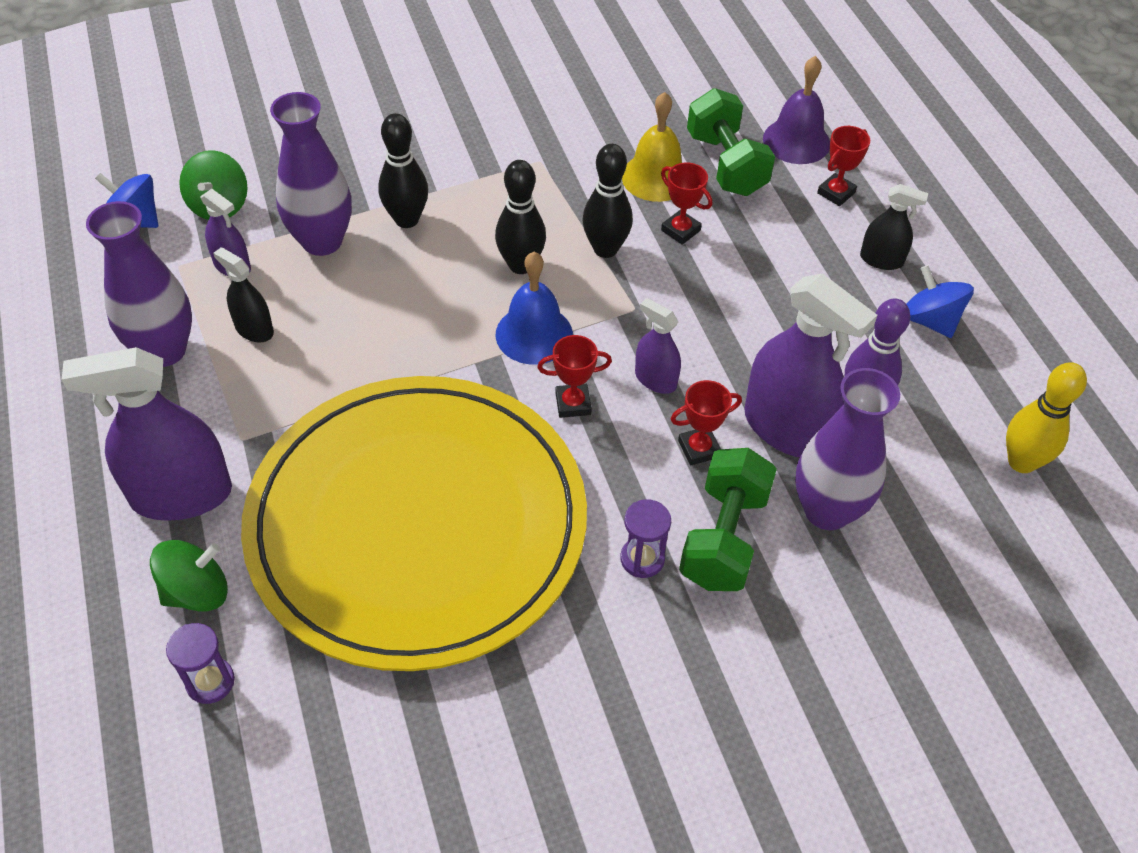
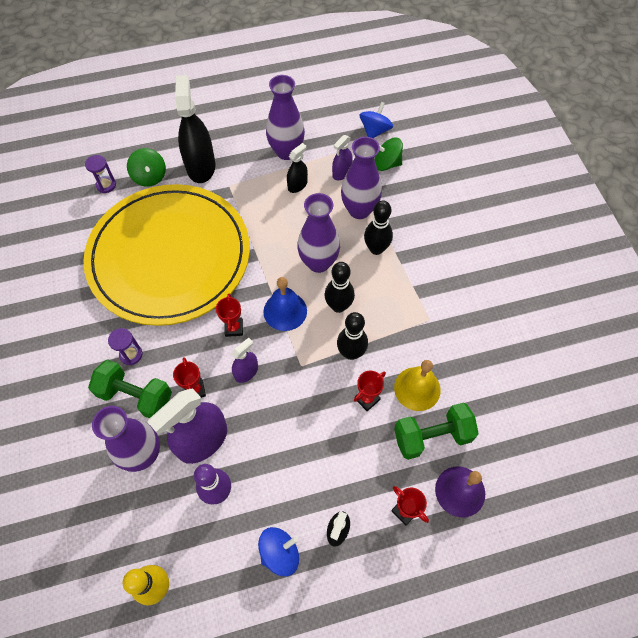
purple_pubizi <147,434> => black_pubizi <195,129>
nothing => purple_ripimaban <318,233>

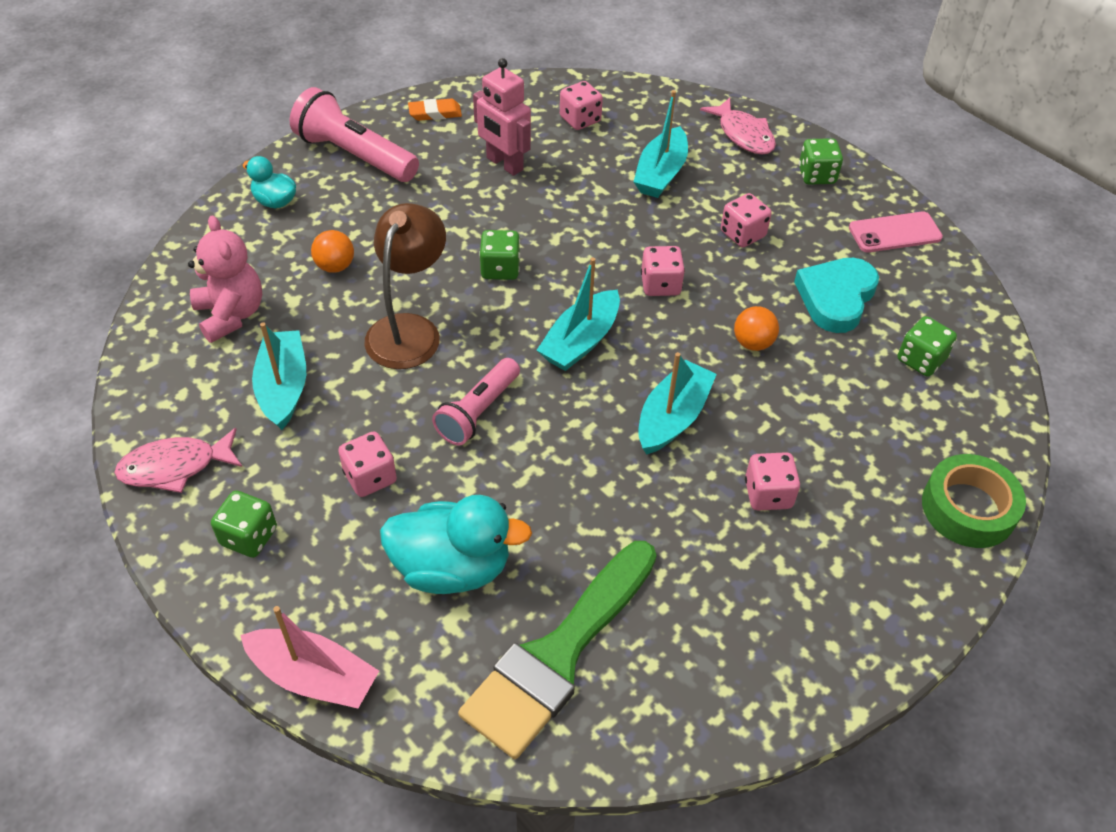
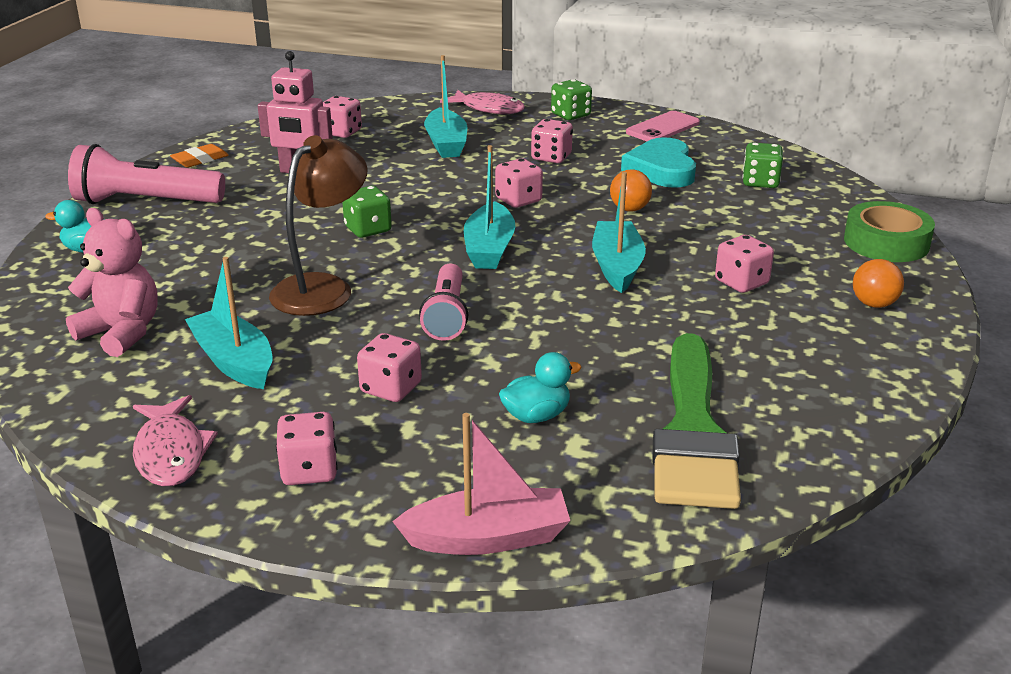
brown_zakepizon <405,286> => brown_zakepizon <318,225>, 45 degrees clockwise
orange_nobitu <332,251> => orange_nobitu <878,283>, relocated
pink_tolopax <178,460> => pink_tolopax <175,440>, 60 degrees counterclockwise
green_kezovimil <244,524> => pink_kezovimil <306,448>
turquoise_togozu <456,544> => turquoise_togozu <540,387>, x0.55

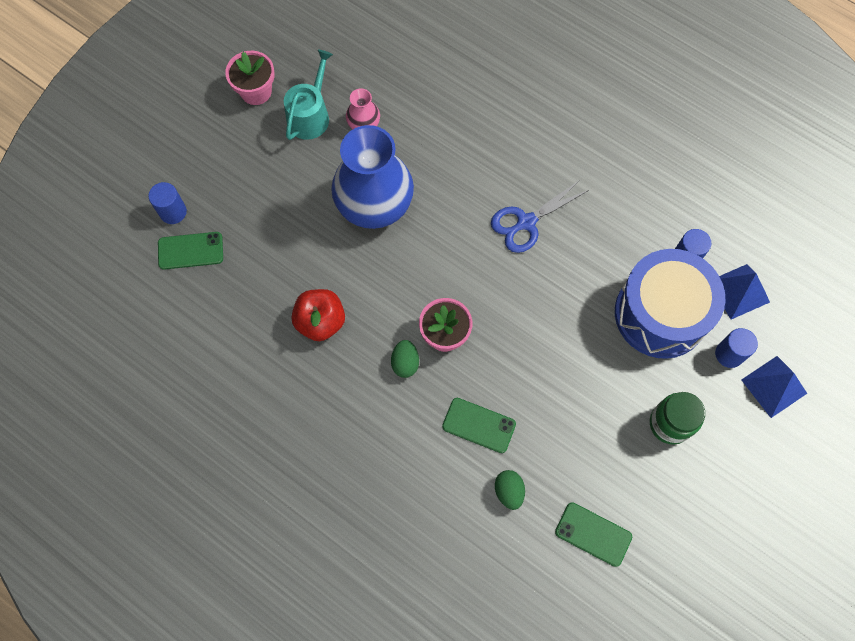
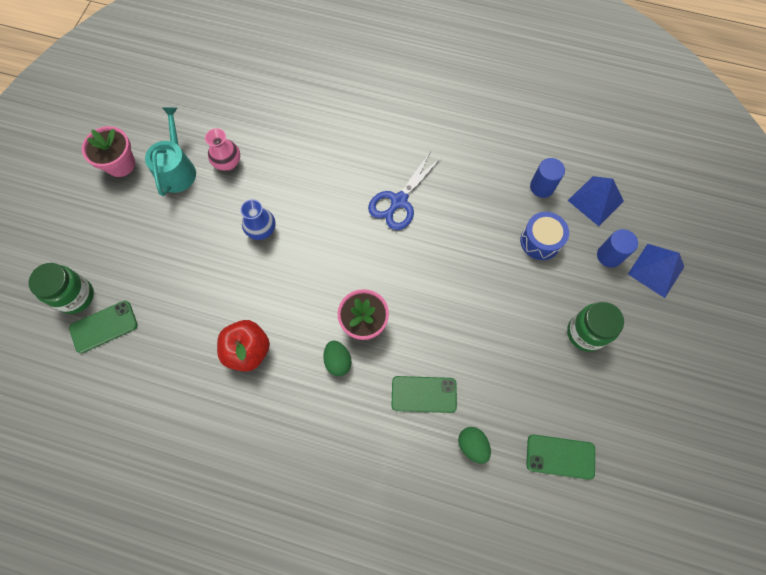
blue_ripimaban <372,177> => blue_ripimaban <258,219>, x0.44
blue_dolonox <167,203> => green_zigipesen <61,288>
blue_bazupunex <670,304> => blue_bazupunex <544,236>, x0.49

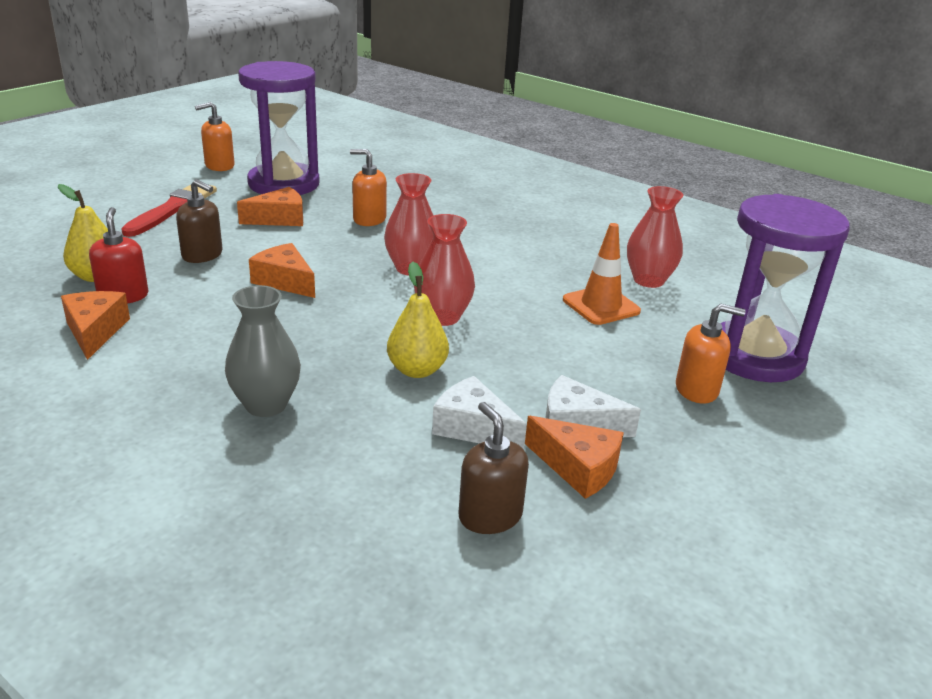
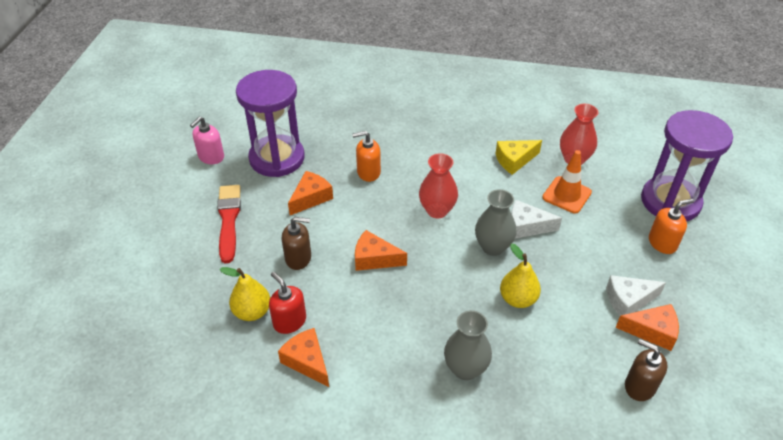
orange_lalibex <215,136> => pink_lalibex <207,140>
red_ripimaban <444,270> => grey_ripimaban <495,222>
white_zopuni <479,413> => white_zopuni <536,219>, relocated
nothing => yellow_zopuni <518,157>

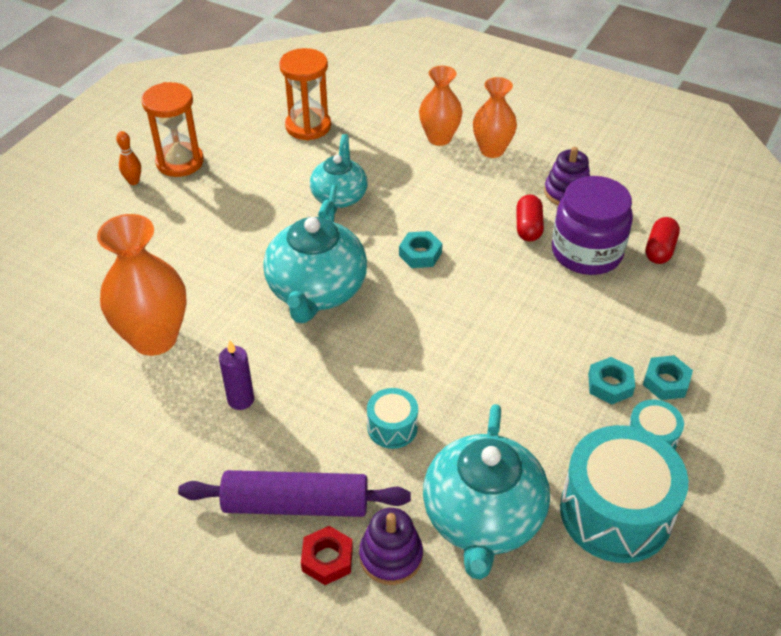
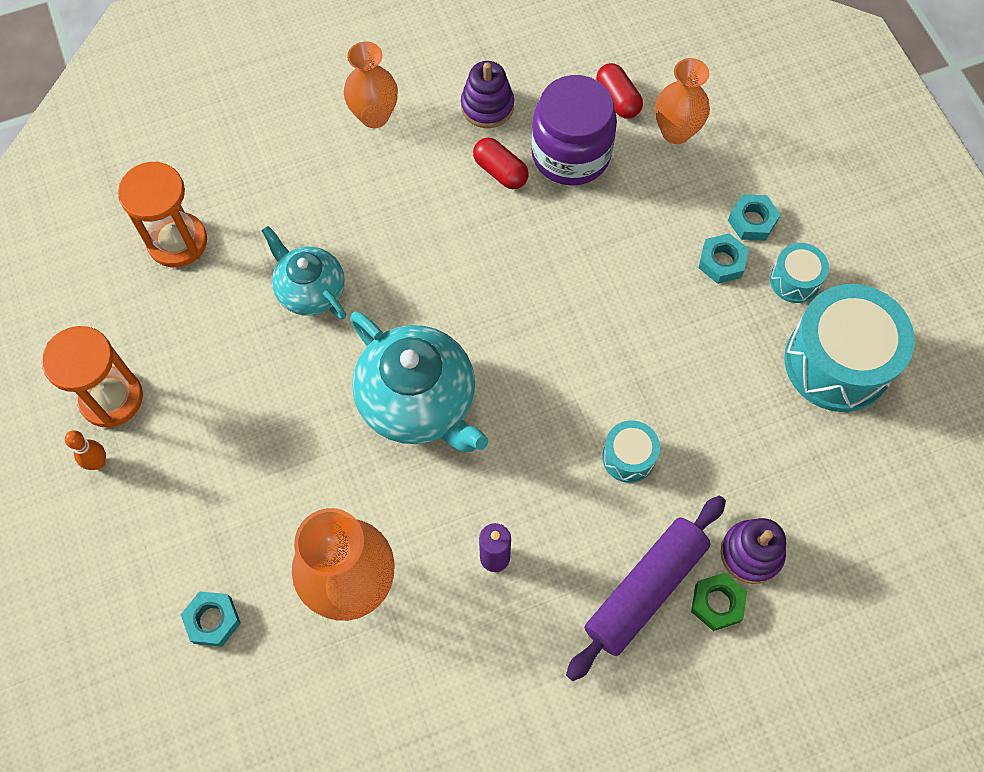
orange_ripimaban <441,106> => orange_ripimaban <682,101>, relocated
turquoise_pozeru <420,249> => turquoise_pozeru <211,619>, relocated
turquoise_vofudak <486,492> => nothing
red_pozeru <327,555> => green_pozeru <719,602>

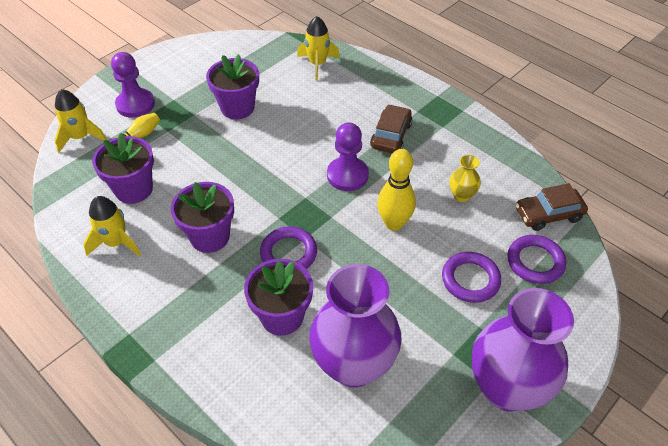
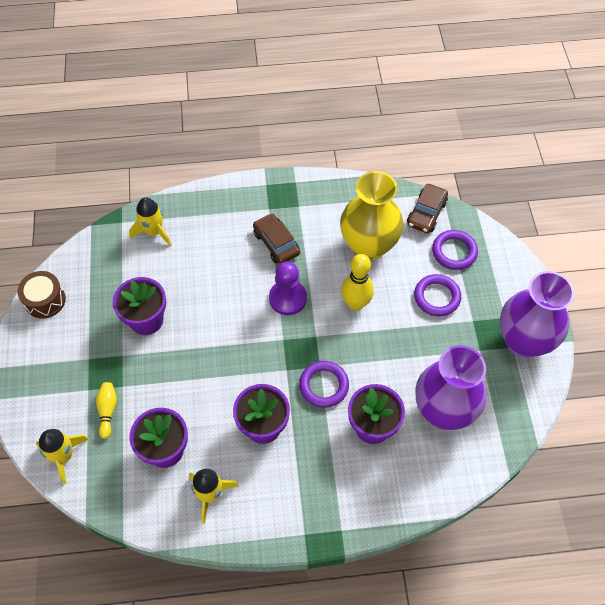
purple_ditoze <133,85> => nothing
yellow_ripimaban <465,178> => yellow_ripimaban <372,216>, x2.35
nothing => brown_bazupunex <41,295>

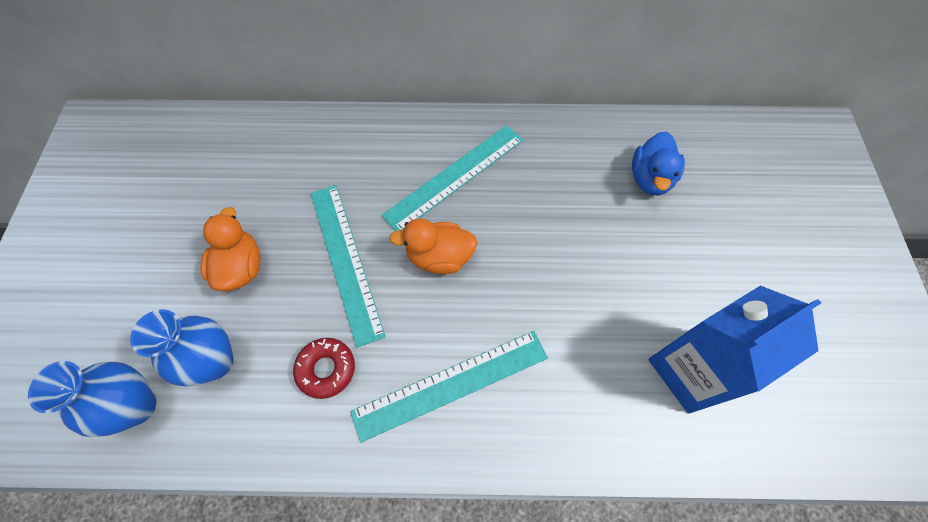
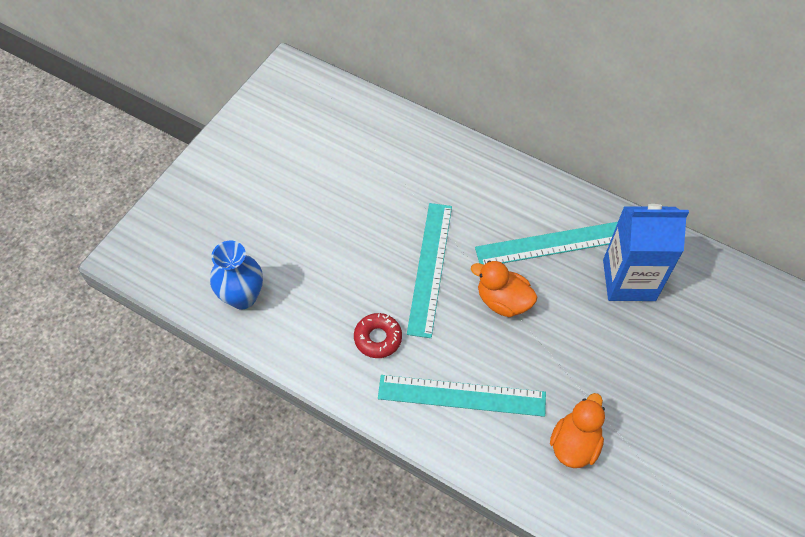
blue_togozu <658,163> => nothing
orange_togozu <231,249> => orange_togozu <577,430>, relocated
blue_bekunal <734,350> => blue_bekunal <646,252>, relocated
blue_ripimaban <181,347> => nothing

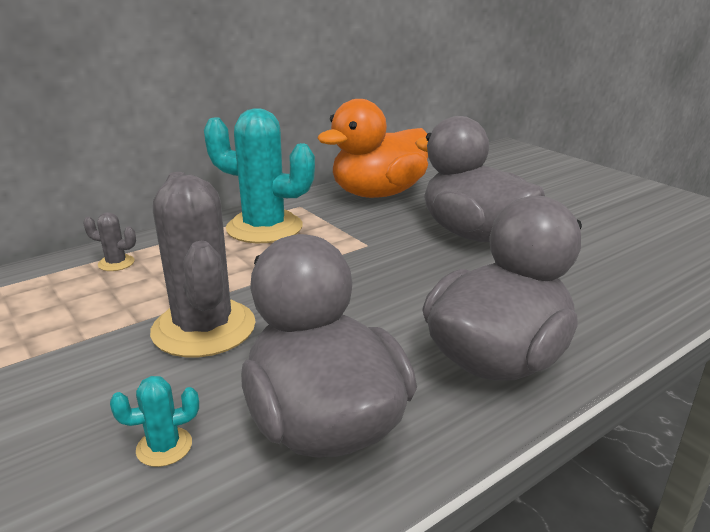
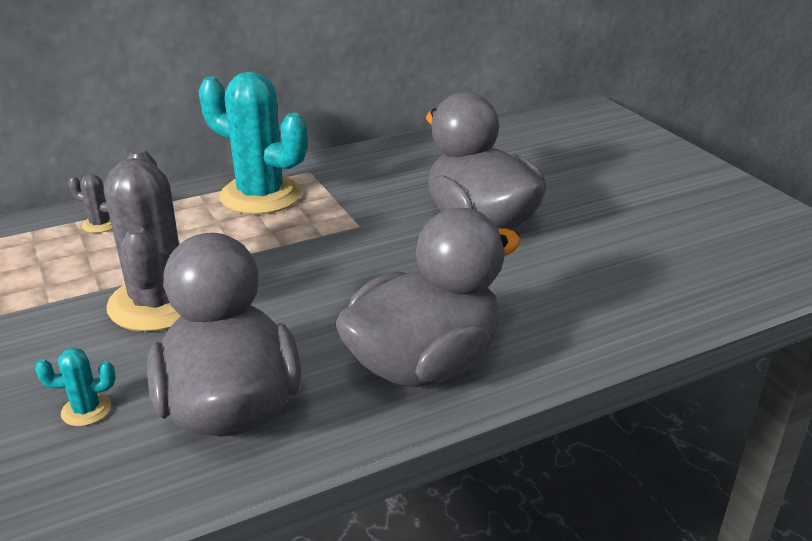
orange_togozu <372,148> => nothing

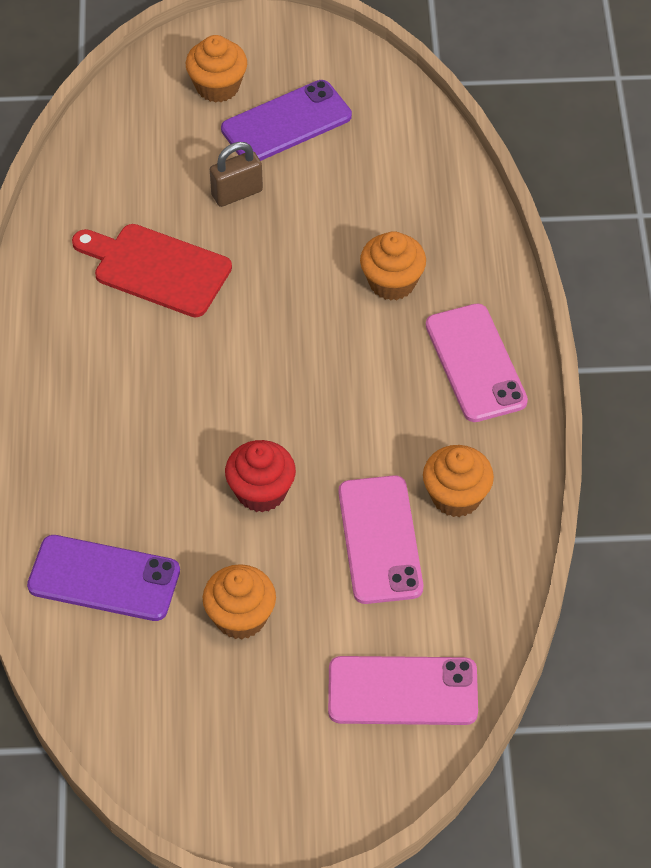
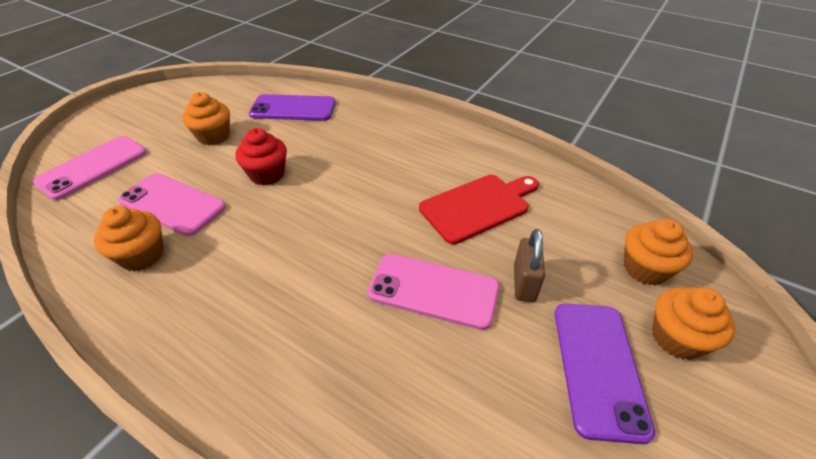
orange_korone <393,265> => orange_korone <658,252>, relocated
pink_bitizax <477,363> => pink_bitizax <433,292>, relocated
purple_bitizax <103,578> => purple_bitizax <292,107>, 45 degrees clockwise

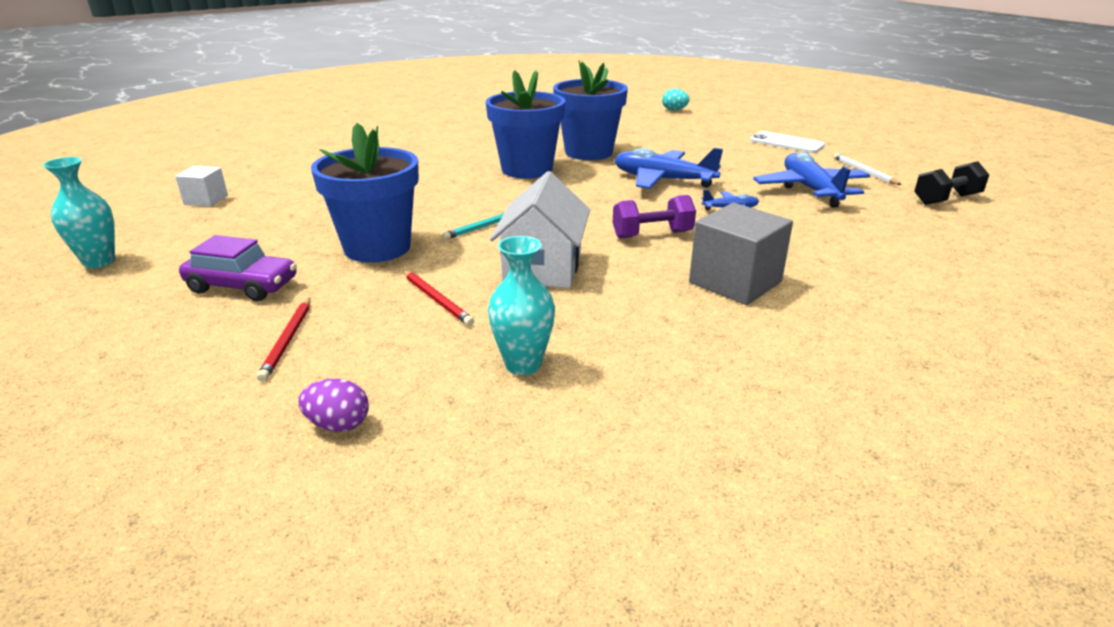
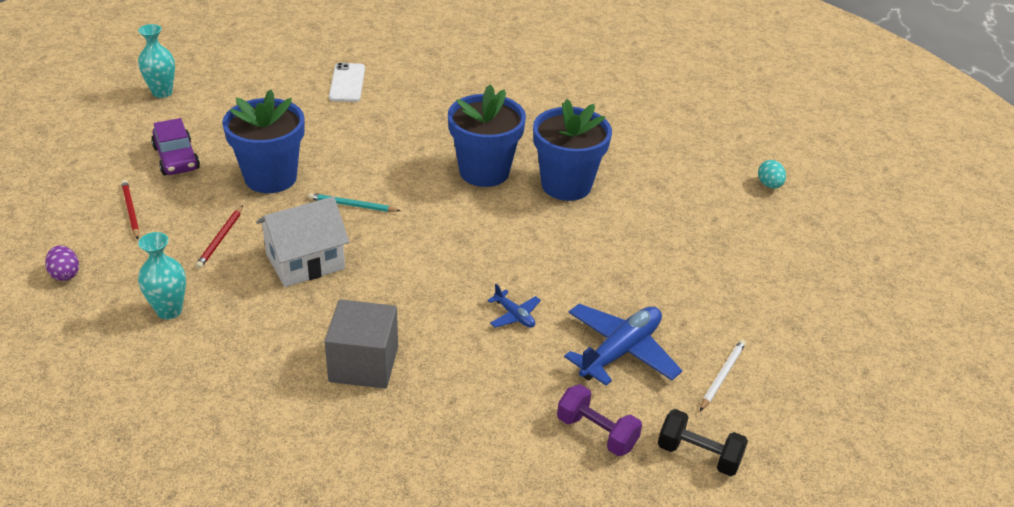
white_bitizax <787,142> => white_bitizax <347,82>, relocated
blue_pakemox <668,168> => nothing
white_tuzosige <201,186> => nothing
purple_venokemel <654,217> => purple_venokemel <599,420>, relocated
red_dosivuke <284,340> => red_dosivuke <130,209>, 105 degrees clockwise

